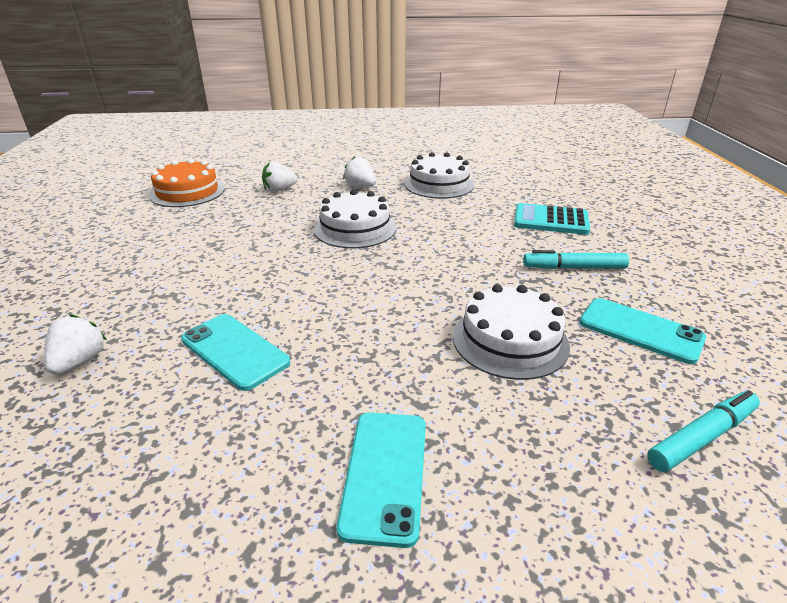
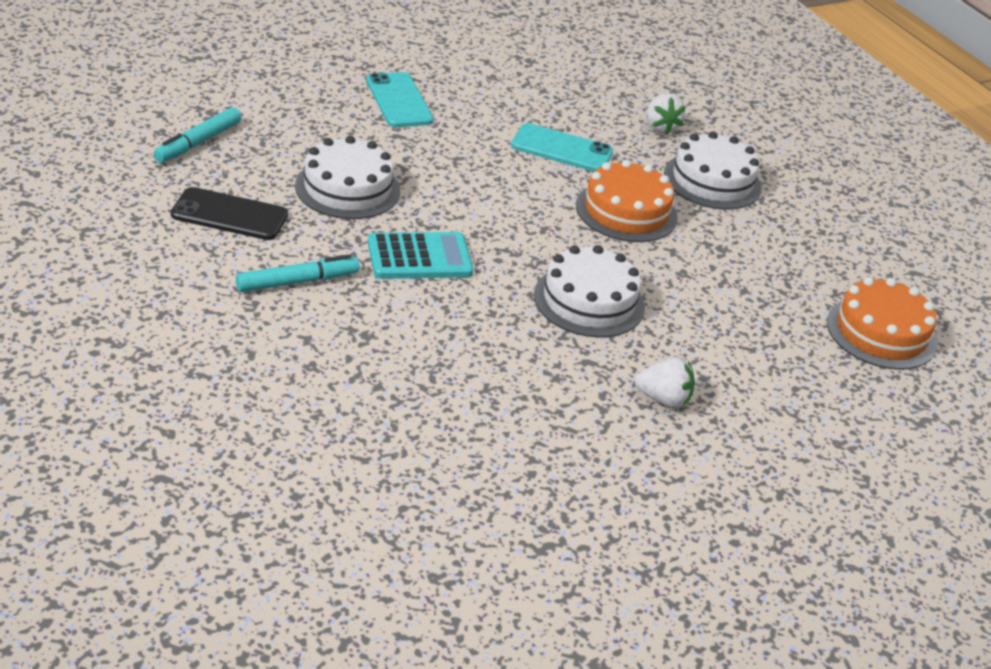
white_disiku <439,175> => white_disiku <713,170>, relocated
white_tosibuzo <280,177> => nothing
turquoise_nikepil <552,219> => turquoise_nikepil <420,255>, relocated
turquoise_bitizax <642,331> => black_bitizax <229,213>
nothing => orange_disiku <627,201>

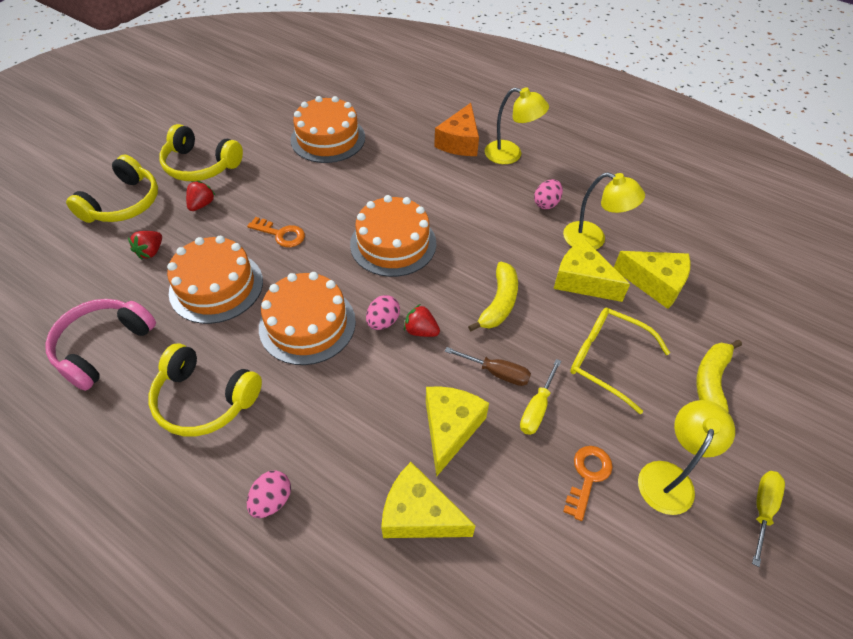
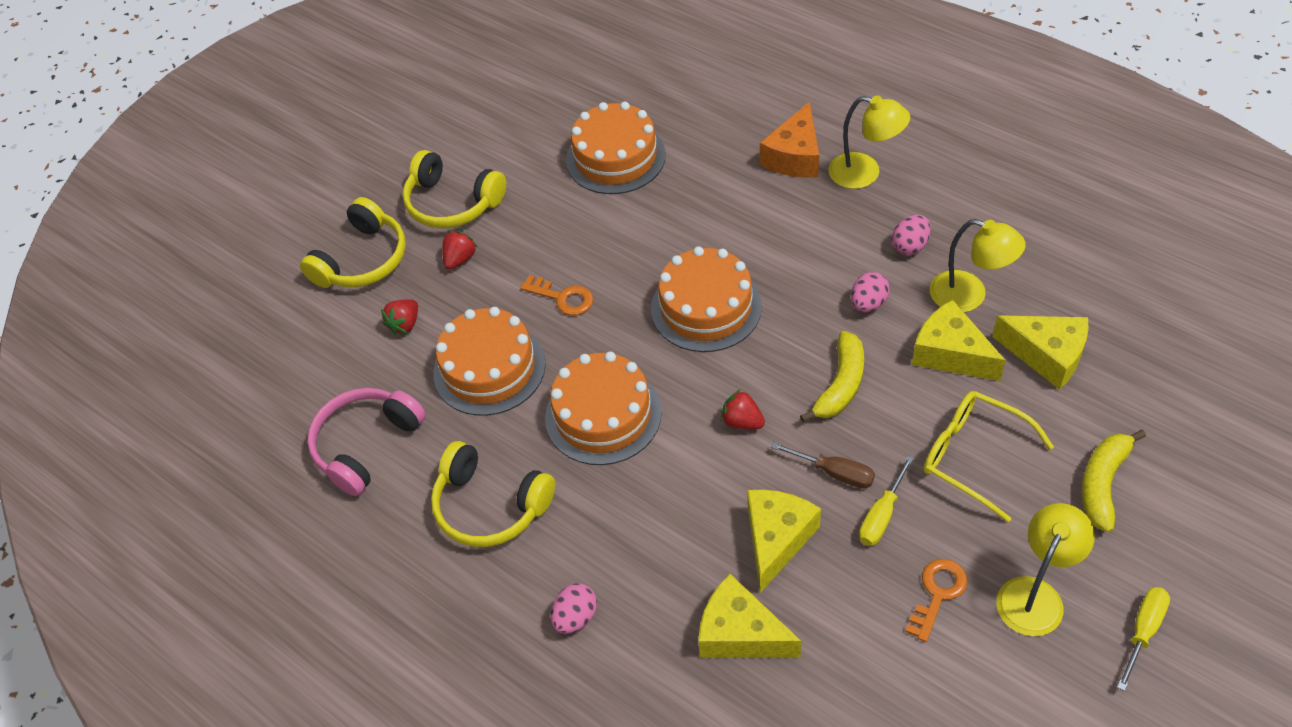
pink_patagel <383,312> => pink_patagel <870,292>, relocated

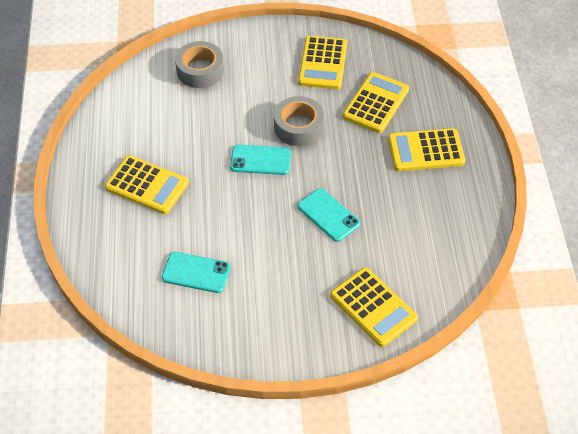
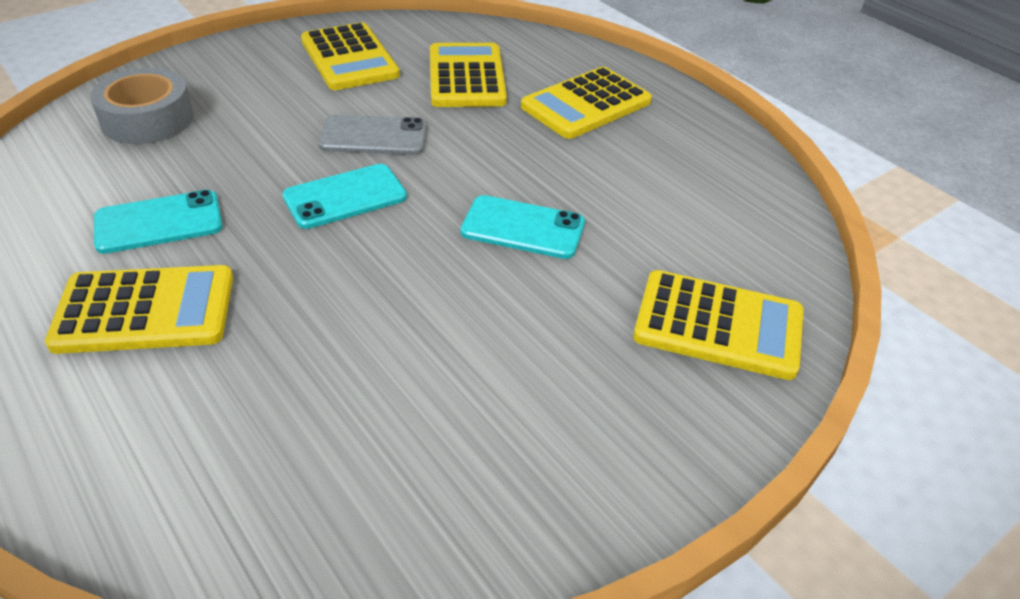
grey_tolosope <299,121> => grey_bitizax <373,135>
turquoise_bitizax <196,272> => turquoise_bitizax <158,222>, relocated

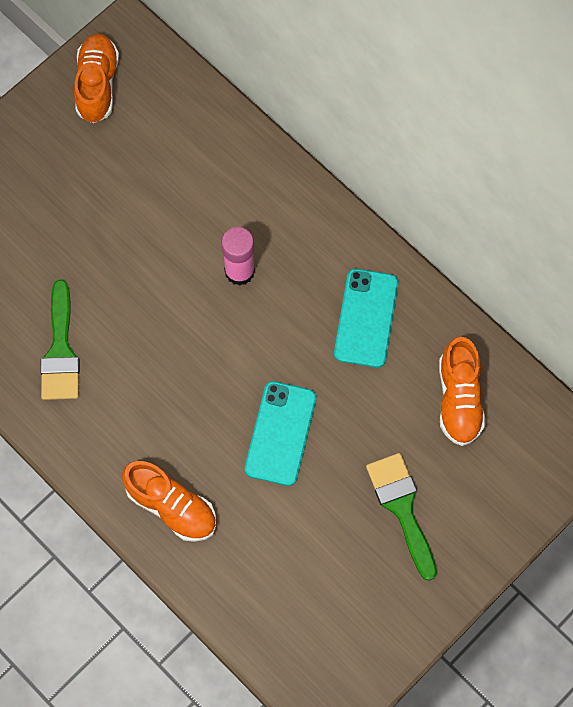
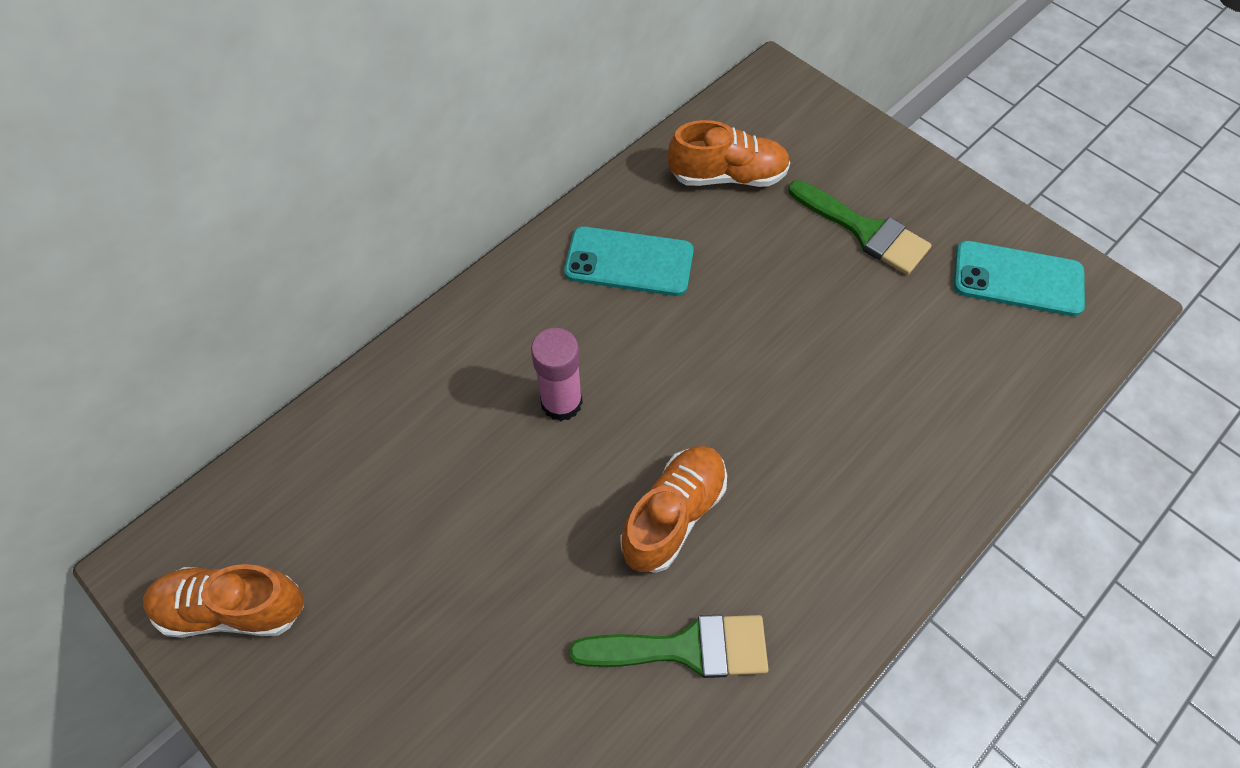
turquoise_bitizax <280,433> => turquoise_bitizax <1019,278>, relocated
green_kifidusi <401,517> => green_kifidusi <860,227>, 120 degrees counterclockwise
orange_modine <169,501> => orange_modine <673,509>, relocated

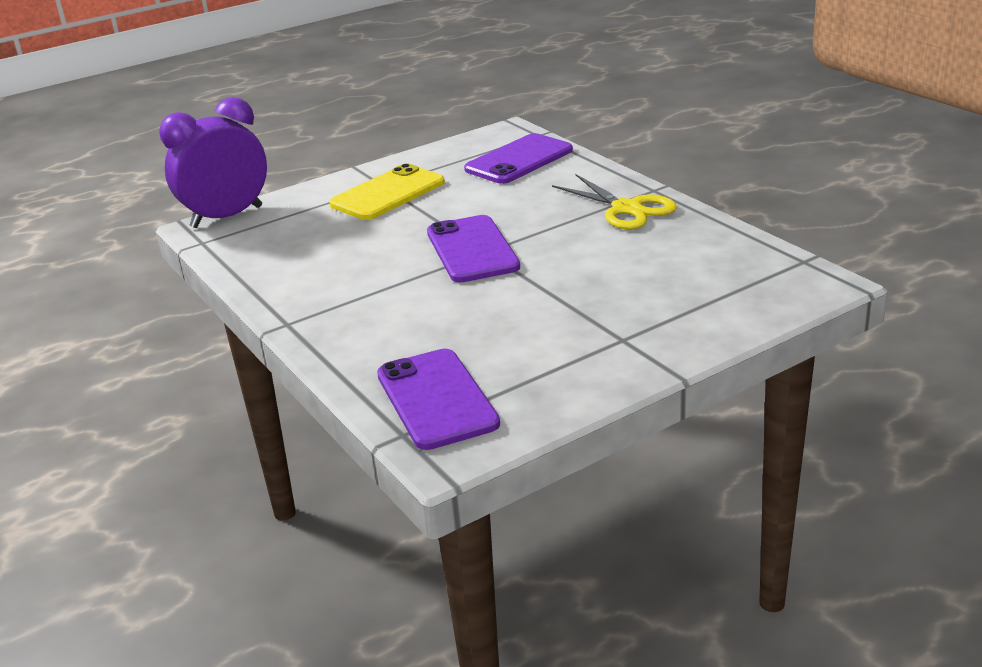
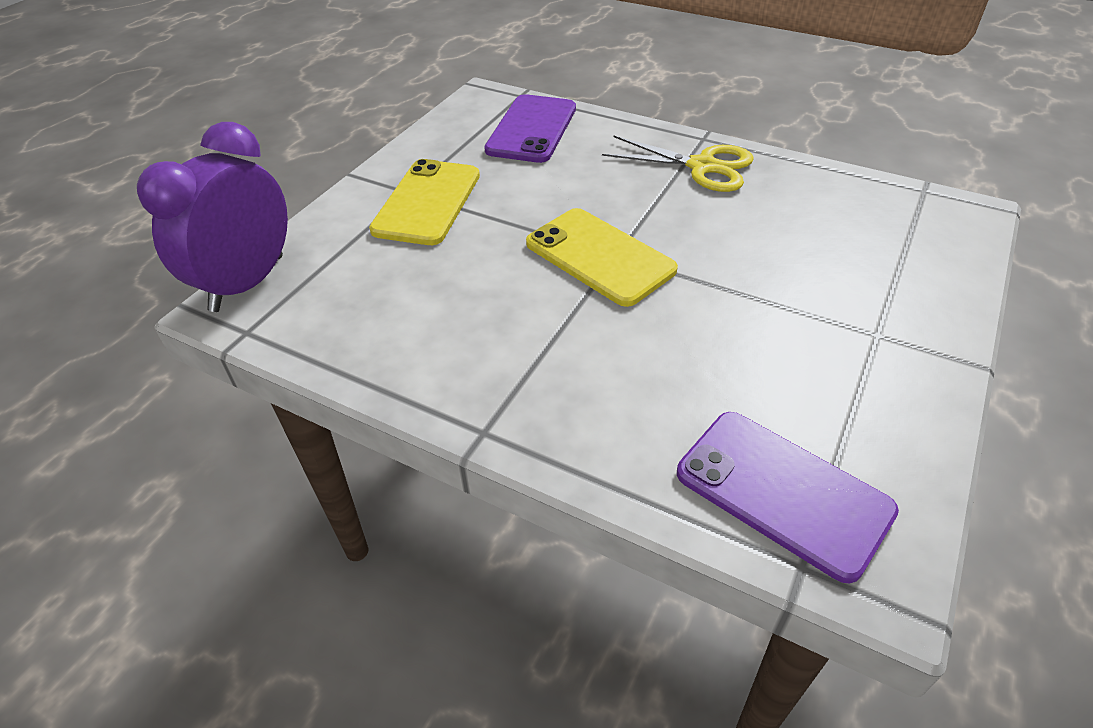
purple_bitizax <473,249> => yellow_bitizax <602,257>

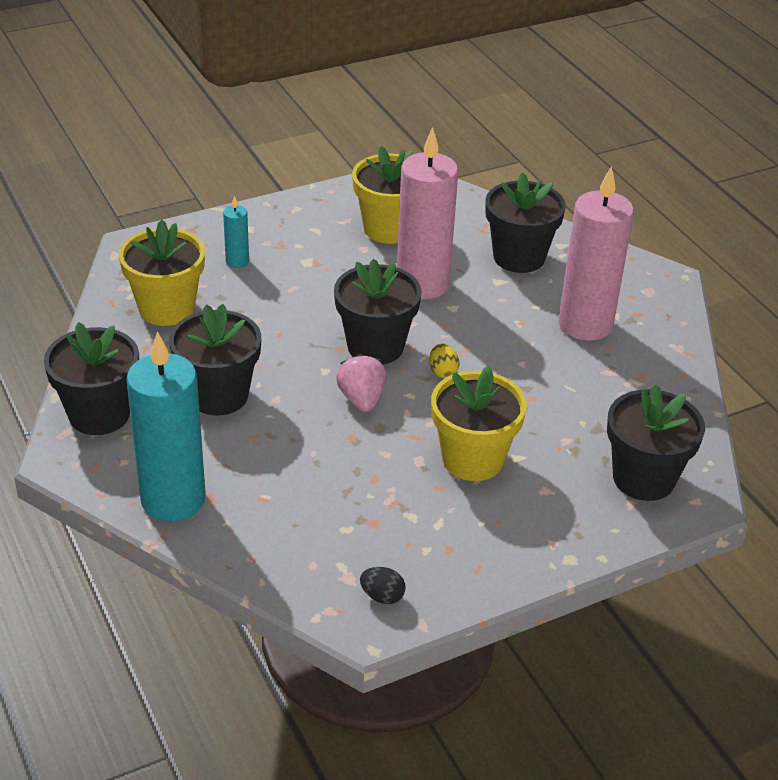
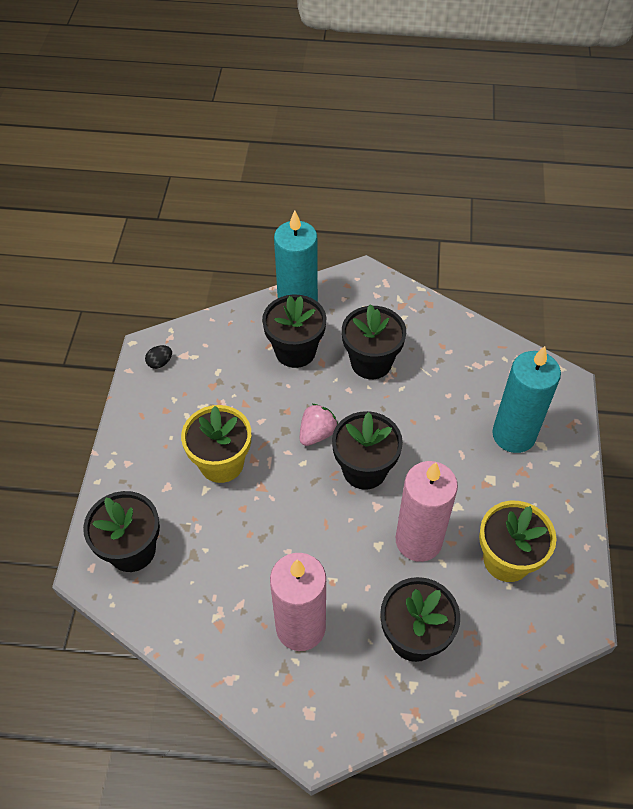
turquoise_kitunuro <236,231> => turquoise_kitunuro <526,399>, x2.26
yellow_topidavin <162,273> => nothing
black_topidavin <91,378> => black_topidavin <294,331>, relocated
yellow_patagel <444,360> => nothing
pink_tosibuzo <361,383> => pink_tosibuzo <318,425>, 75 degrees counterclockwise

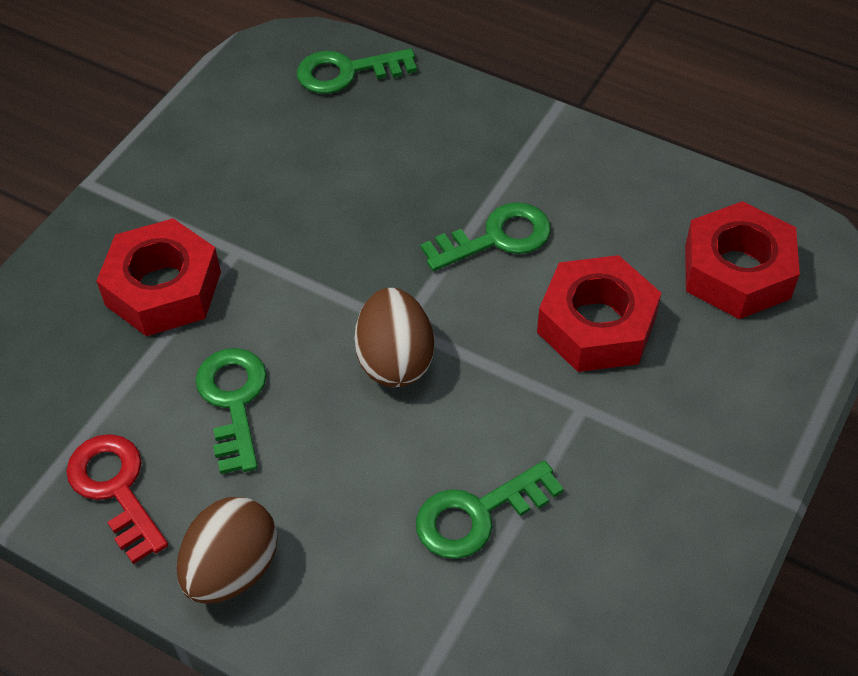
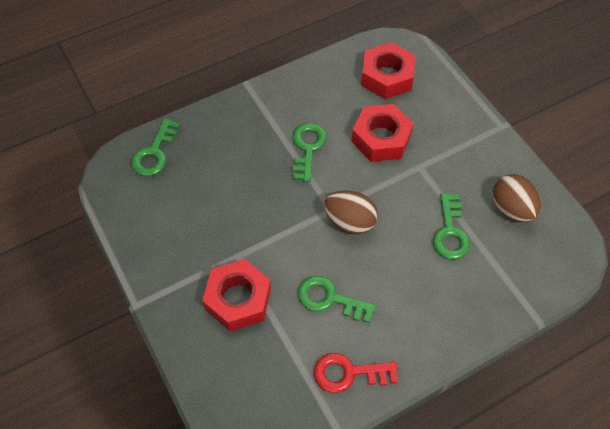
brown_patagel <227,550> => brown_patagel <517,198>, relocated

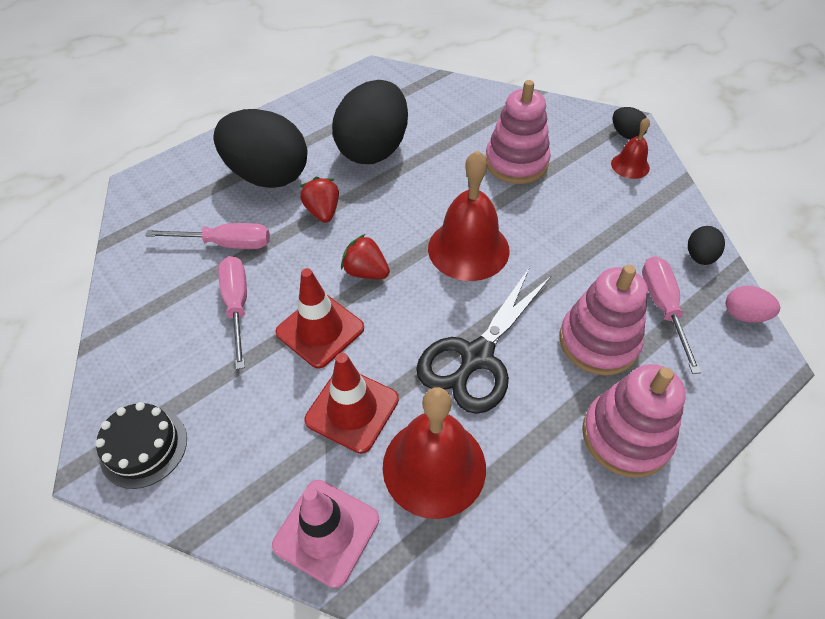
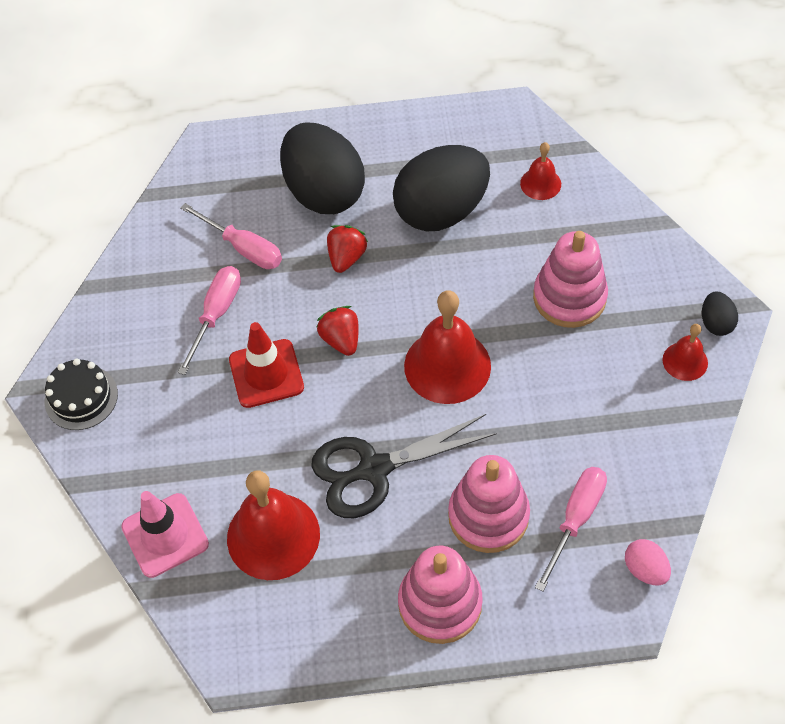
black_patagel <706,245> => nothing
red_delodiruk <351,403> => nothing
nothing => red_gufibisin <540,171>

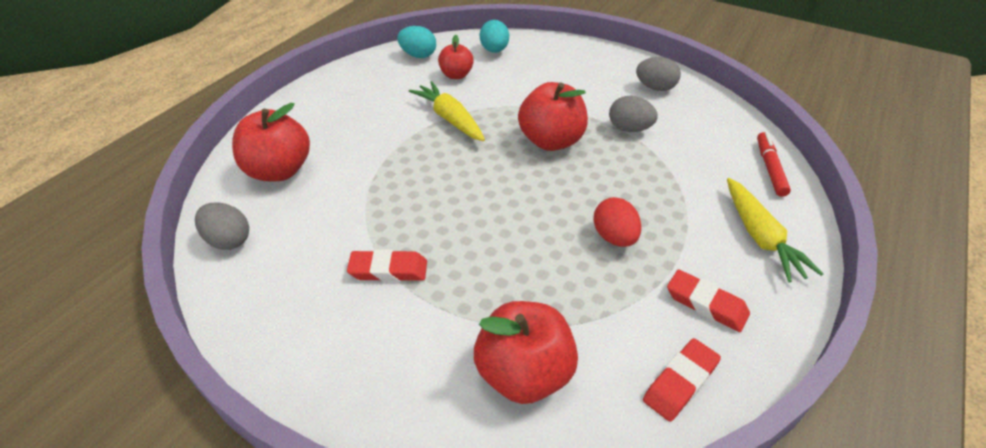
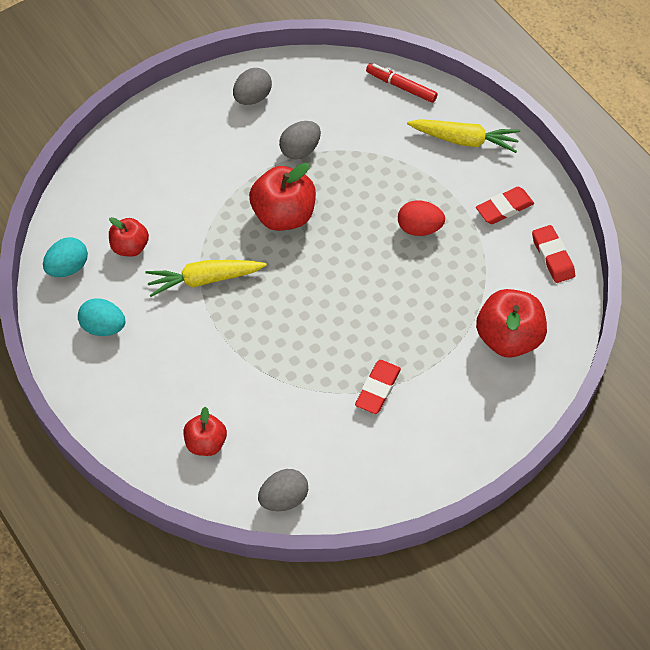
turquoise_patagel <494,36> => turquoise_patagel <101,317>, relocated
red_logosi <271,142> => red_logosi <205,431>, x0.60

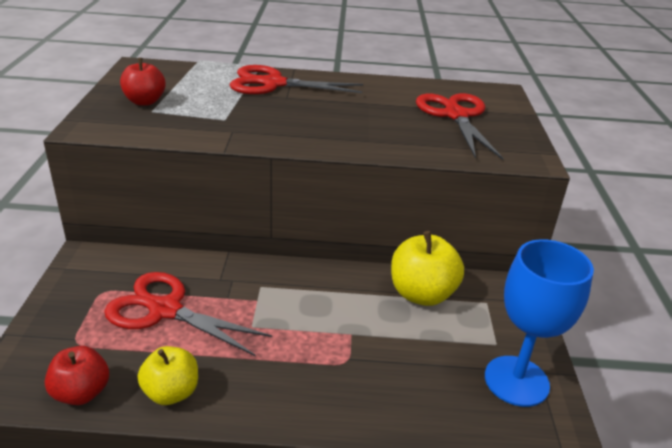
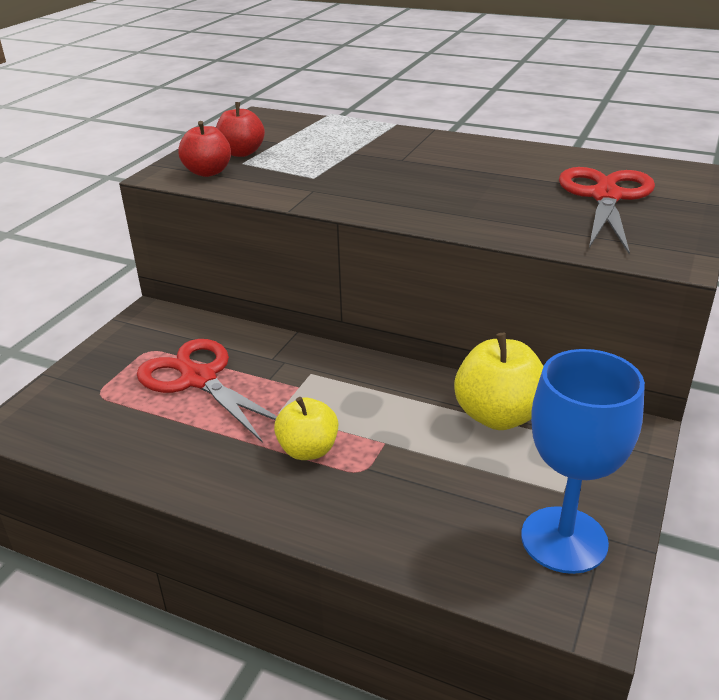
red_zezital <296,79> => nothing
red_logosi <77,375> => red_logosi <204,149>, relocated
yellow_logosi <167,375> => yellow_logosi <306,428>, relocated

